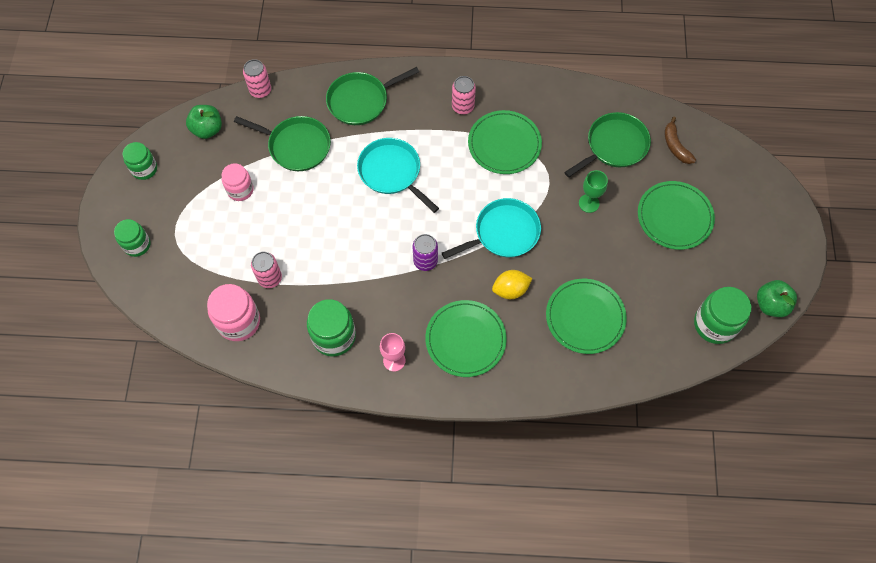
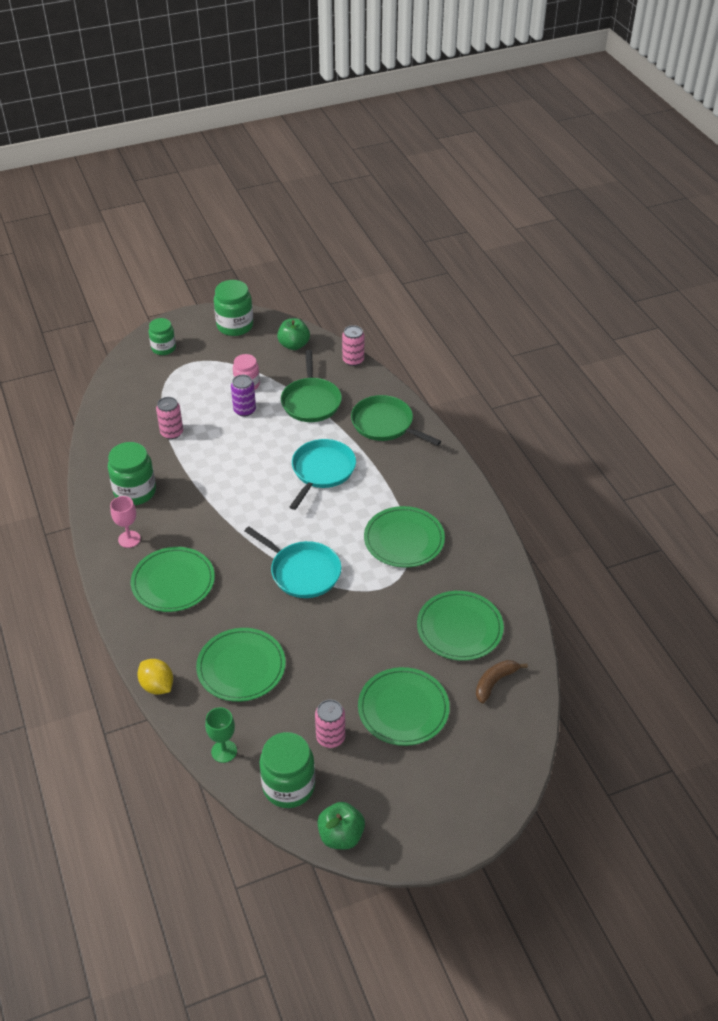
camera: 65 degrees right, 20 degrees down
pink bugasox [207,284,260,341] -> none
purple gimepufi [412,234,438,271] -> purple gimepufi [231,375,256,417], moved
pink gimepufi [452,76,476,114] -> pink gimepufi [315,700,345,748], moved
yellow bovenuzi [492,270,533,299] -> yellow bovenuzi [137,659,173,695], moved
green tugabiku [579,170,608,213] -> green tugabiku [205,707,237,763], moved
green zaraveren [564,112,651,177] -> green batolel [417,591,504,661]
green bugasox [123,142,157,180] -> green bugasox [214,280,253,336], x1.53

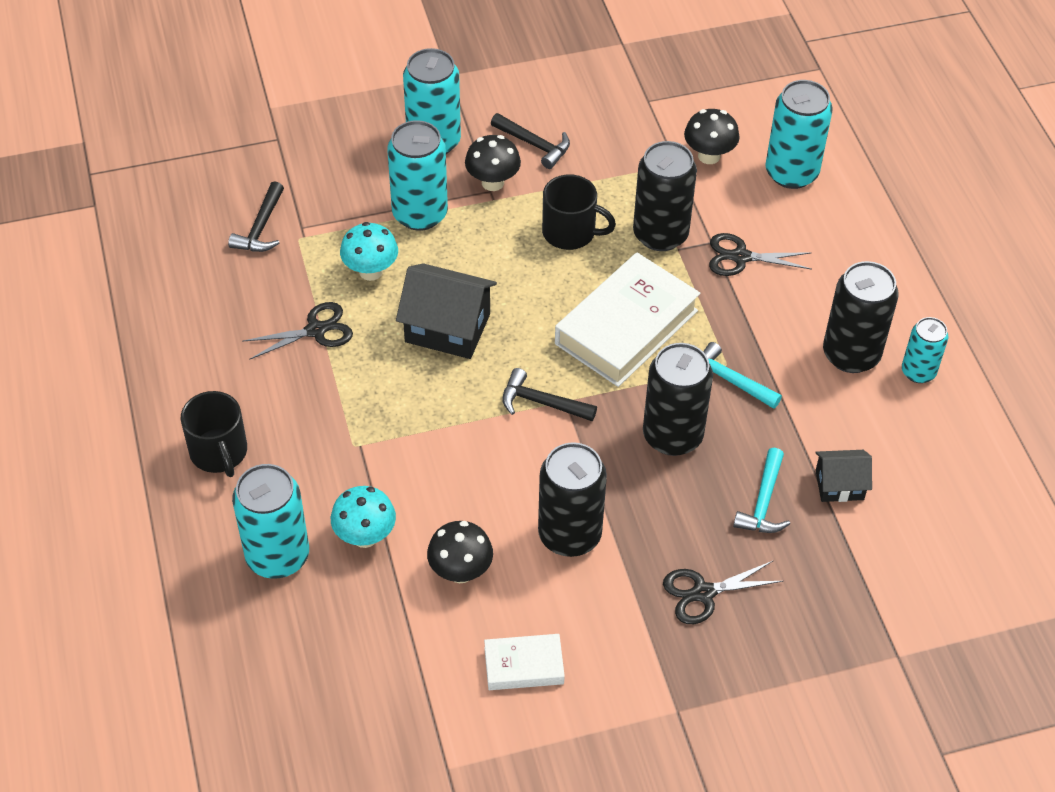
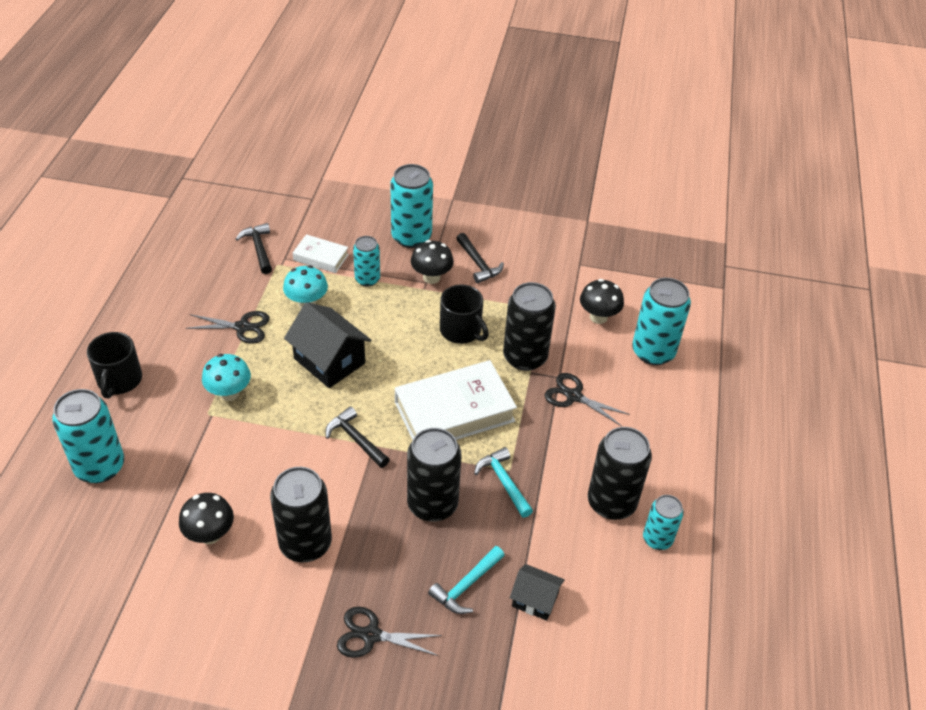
camera: 25 degrees right, 5 degrees down
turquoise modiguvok [331,486,396,548] -> turquoise modiguvok [202,354,251,401], moved
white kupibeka [484,634,565,690] -> white kupibeka [293,234,349,273], moved
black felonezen [228,181,284,252] -> black felonezen [236,223,272,274], 120 degrees clockwise
turquoise gimepufi [387,120,448,231] -> turquoise gimepufi [353,236,380,287], x0.60

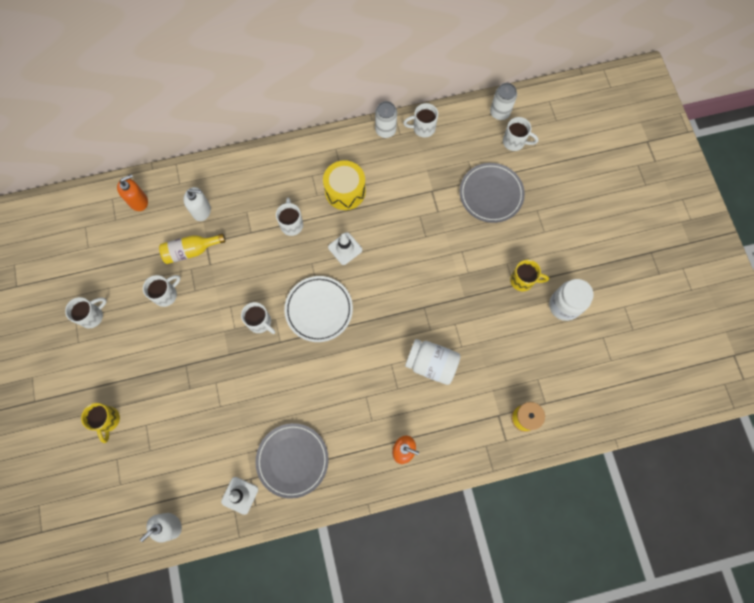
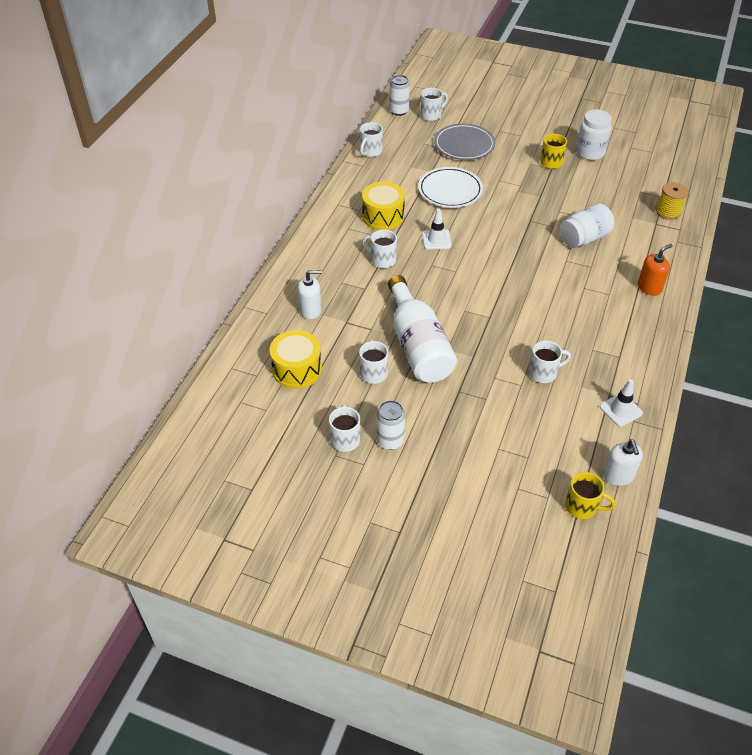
camera: 55 degrees left, 25 degrees down
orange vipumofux [117,174,148,211] -> none
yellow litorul [159,234,226,264] -> none
grey batolel [255,423,329,499] -> none
none -> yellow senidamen [270,330,322,389]
none -> white litorul [388,275,457,383]
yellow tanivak [81,403,120,443] -> yellow tanivak [565,472,616,519], moved
white tanivak [241,302,275,334] -> white tanivak [529,341,571,383], moved
white batolel [284,276,353,342] -> white batolel [418,167,483,208], moved
white gimepufi [375,101,397,138] -> white gimepufi [376,400,405,450], moved
white vipumofux [183,187,211,221] -> white vipumofux [298,270,322,319], 45 degrees clockwise

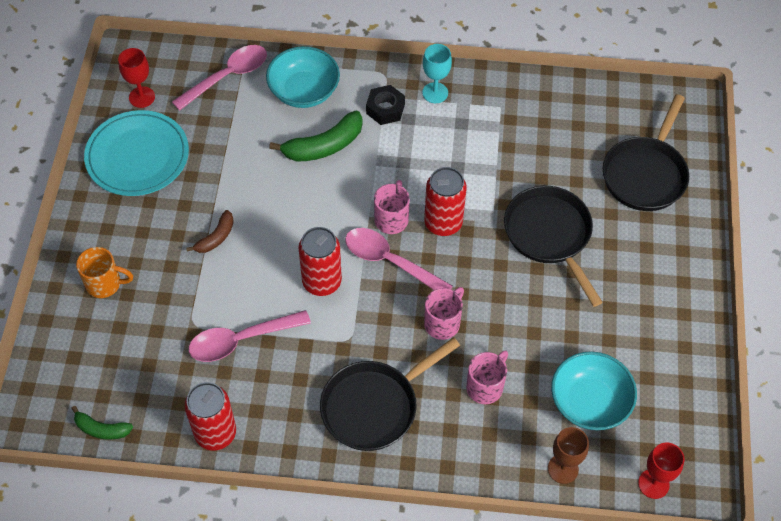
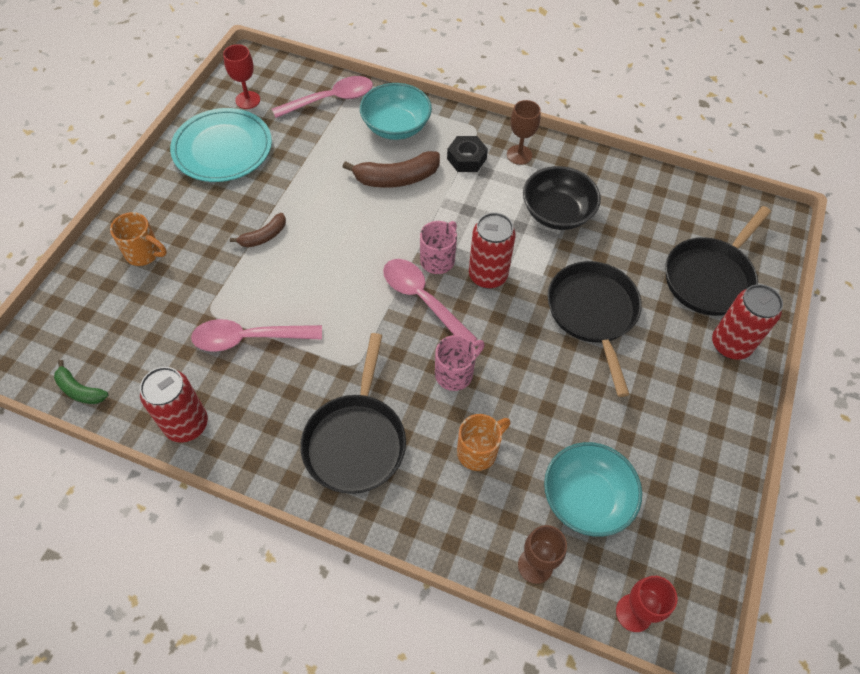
camera: 15 degrees right, 0 degrees up
none -> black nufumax [523,166,601,230]
red gimepufi [298,227,342,296] -> red gimepufi [712,284,783,360], moved
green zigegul [269,111,363,162] -> brown zigegul [343,151,440,188]
turquoise tugabiku [422,44,452,103] -> brown tugabiku [507,100,541,165]
pink tanivak [466,351,508,404] -> orange tanivak [457,414,510,471]
black zaraveren [320,337,460,451] -> black zaraveren [300,333,406,494], 60 degrees counterclockwise

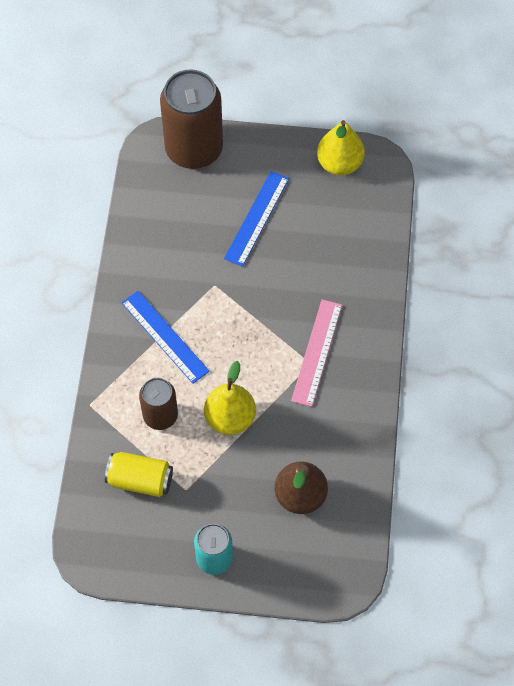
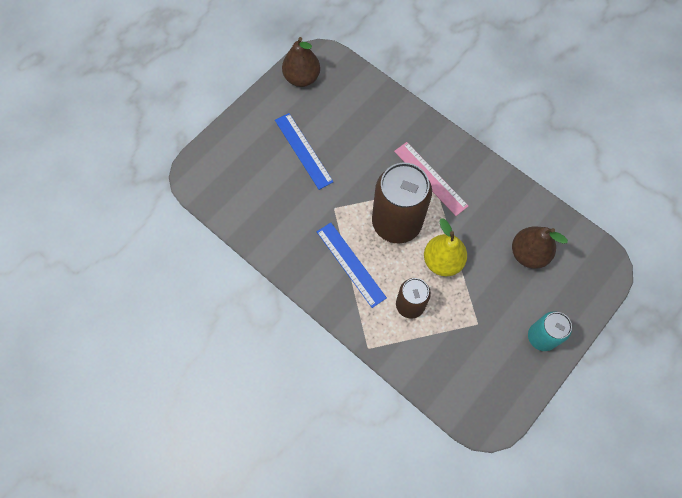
camera: 55 degrees left, 5 degrees up
yellow gimepufi [105,452,173,497] -> none
brown gimepufi [160,69,223,169] -> brown gimepufi [372,163,432,244], moved
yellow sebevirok [317,120,365,175] -> brown sebevirok [282,37,320,87]
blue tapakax [121,291,210,384] -> blue tapakax [317,223,387,308], 60 degrees clockwise

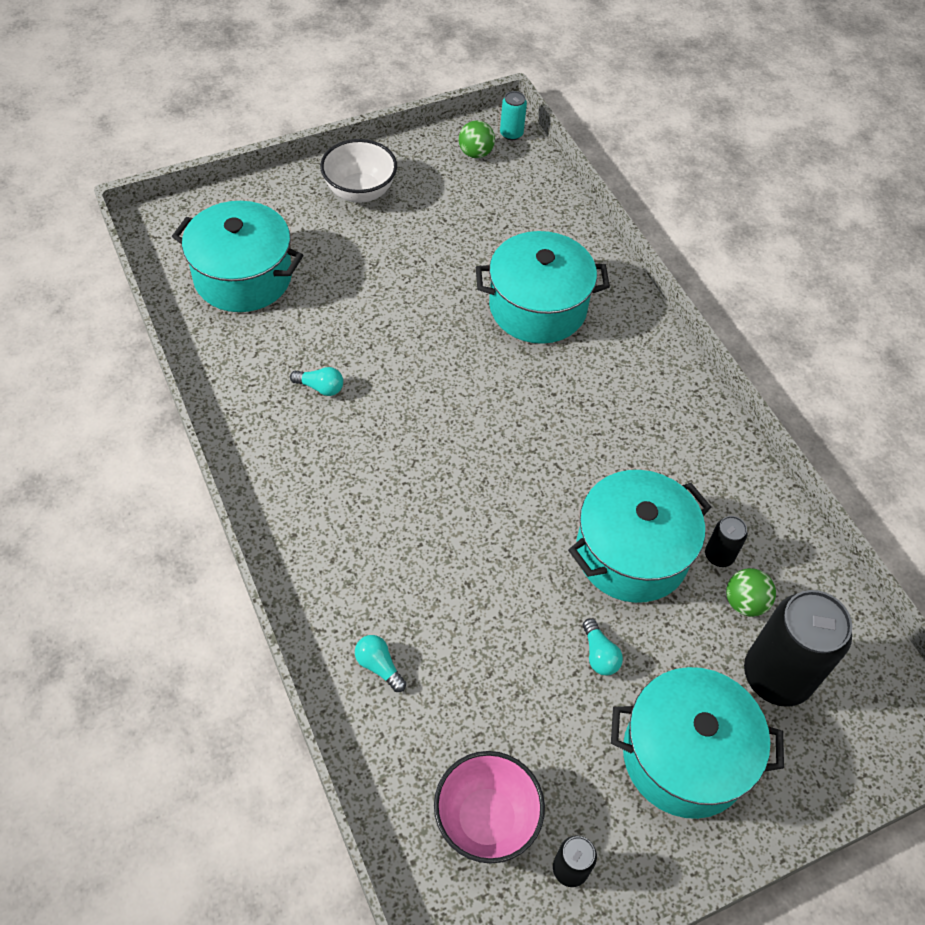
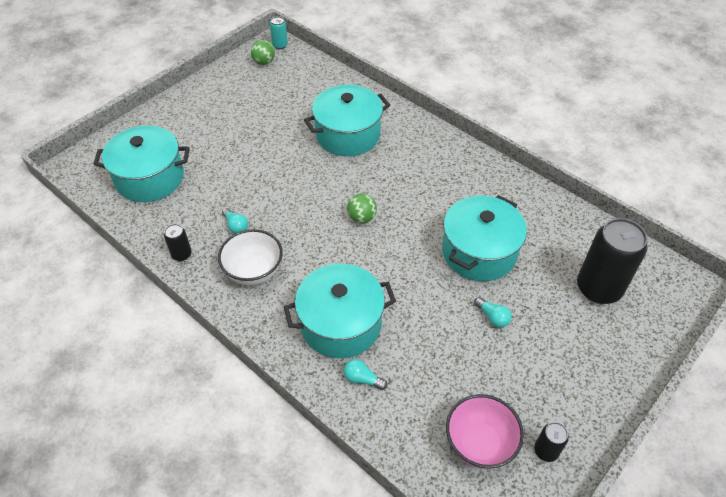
camera: 20 degrees left, 5 degrees down
white nufumax [320,139,397,203] -> white nufumax [218,229,283,285], moved
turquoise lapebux [611,667,784,819] -> turquoise lapebux [284,264,396,358], moved
black gimepufi [705,516,748,567] -> black gimepufi [164,224,192,261], moved
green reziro [726,568,776,617] -> green reziro [347,194,377,223], moved
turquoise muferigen [290,367,343,396] -> turquoise muferigen [222,208,248,234], 60 degrees clockwise

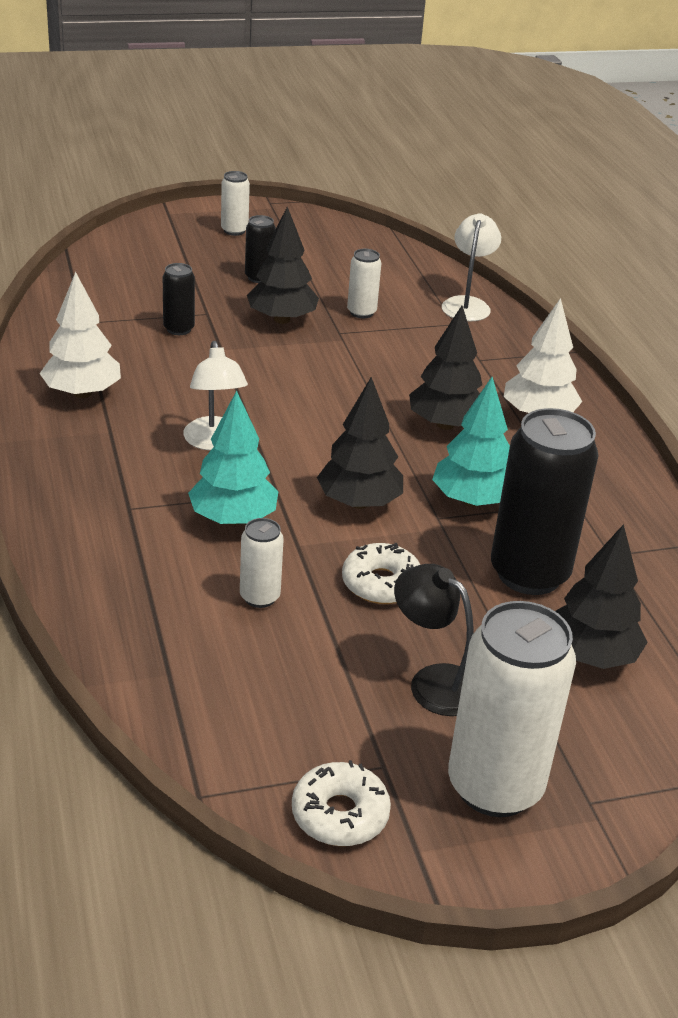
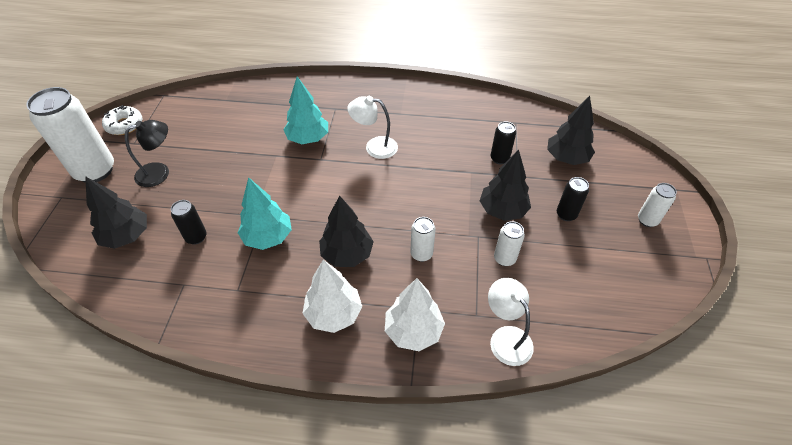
camera: 115 degrees right, 15 degrees up
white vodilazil [342,543,420,604] -> none
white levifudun [39,272,121,398] -> white levifudun [385,278,445,351], moved
white gimepufi [240,518,284,608] -> white gimepufi [411,217,435,262], moved
black levifudun [317,377,403,509] -> black levifudun [547,96,595,165], moved
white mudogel [442,213,501,321] -> white mudogel [488,278,534,366], 150 degrees counterclockwise
black gimepufi [491,408,598,595] -> black gimepufi [171,200,206,244], x0.48

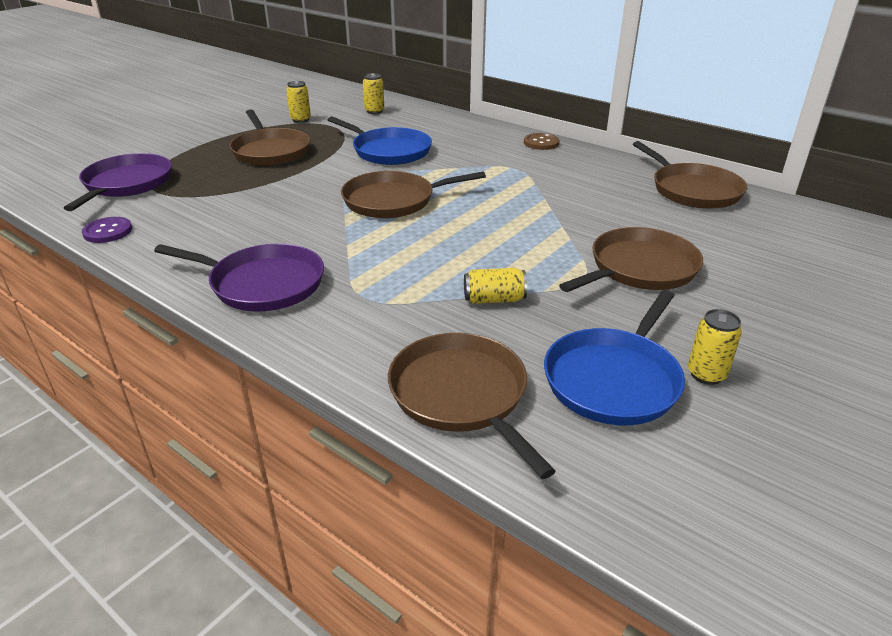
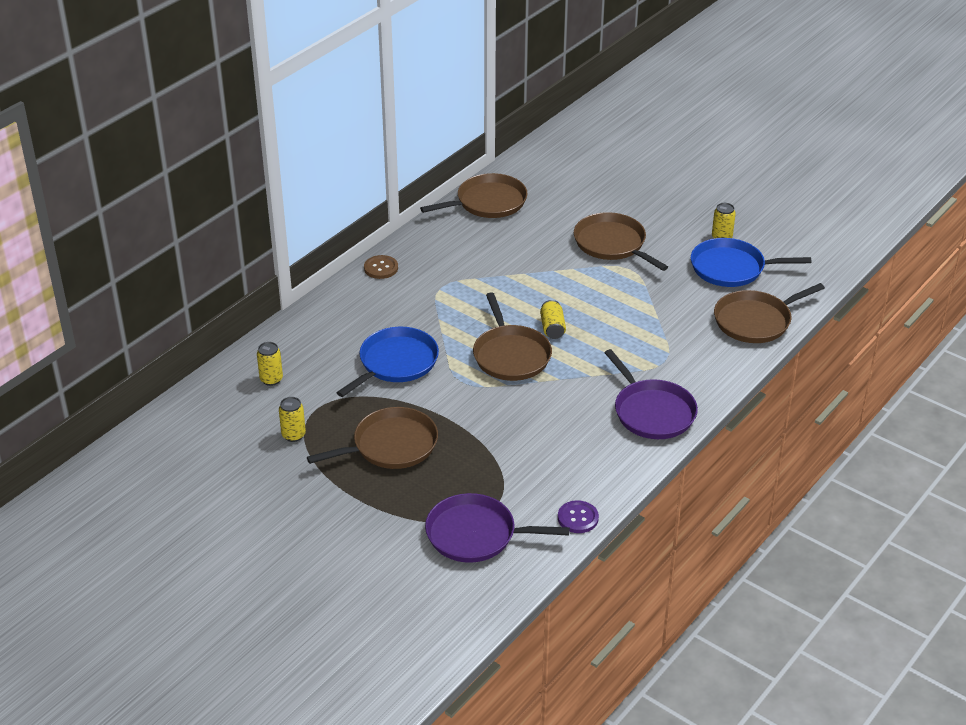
camera: 90 degrees left, 5 degrees up
yellow gimepufi [464,268,527,304] -> yellow gimepufi [540,300,566,339], moved
purple zaraveren [154,244,324,311] -> purple zaraveren [604,349,698,439], 135 degrees clockwise
blue zaraveren [544,290,685,425] -> blue zaraveren [691,238,811,287], 150 degrees clockwise

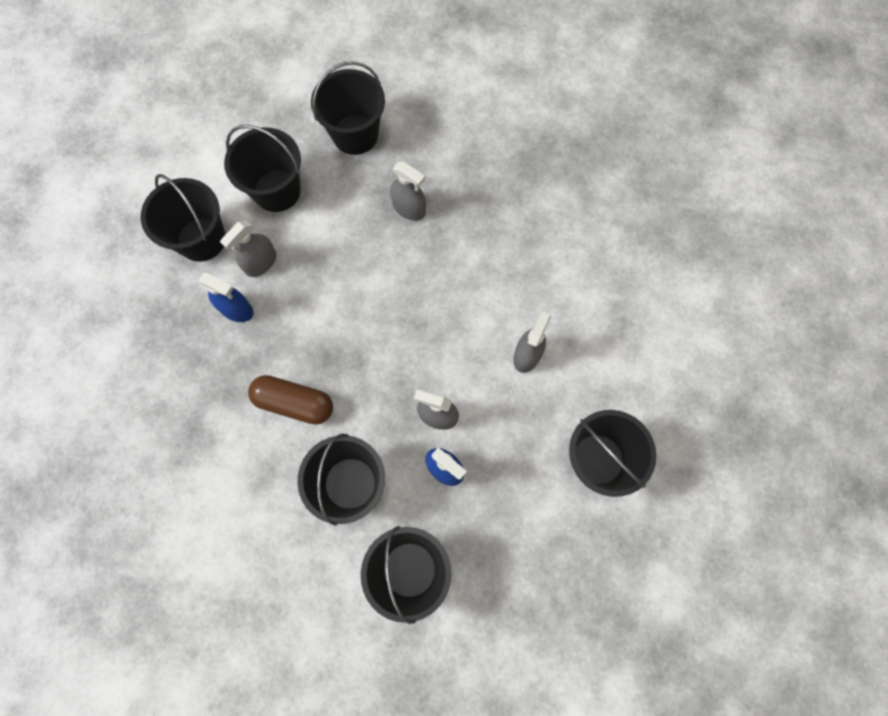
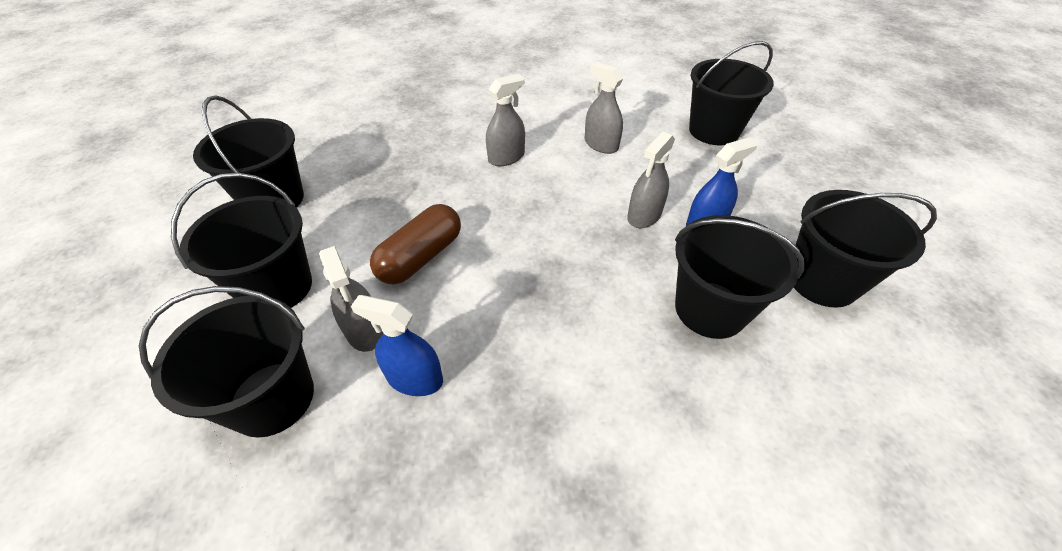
camera: 70 degrees left, 25 degrees down
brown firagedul [248,375,333,424] -> brown firagedul [370,204,461,285], moved
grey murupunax [390,161,426,221] -> grey murupunax [486,74,525,166], moved
blue murupunax [199,273,254,322] -> blue murupunax [351,295,443,396], 120 degrees counterclockwise

